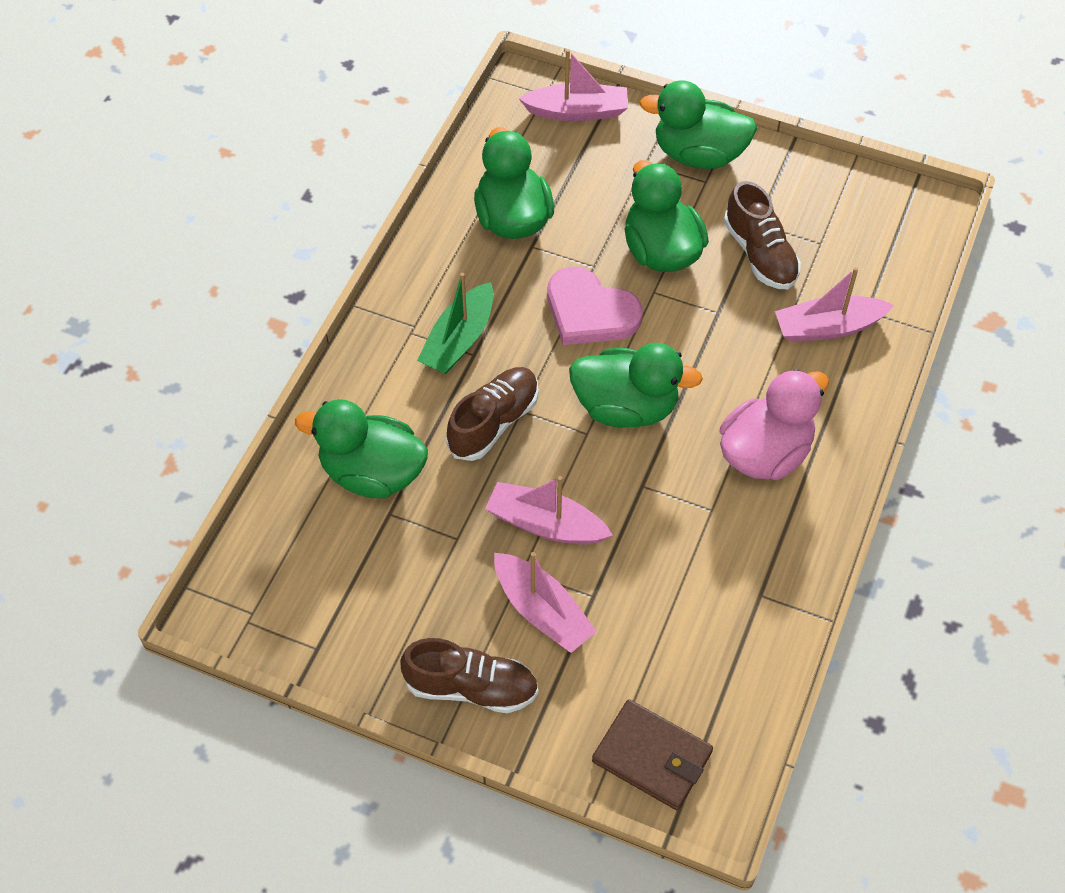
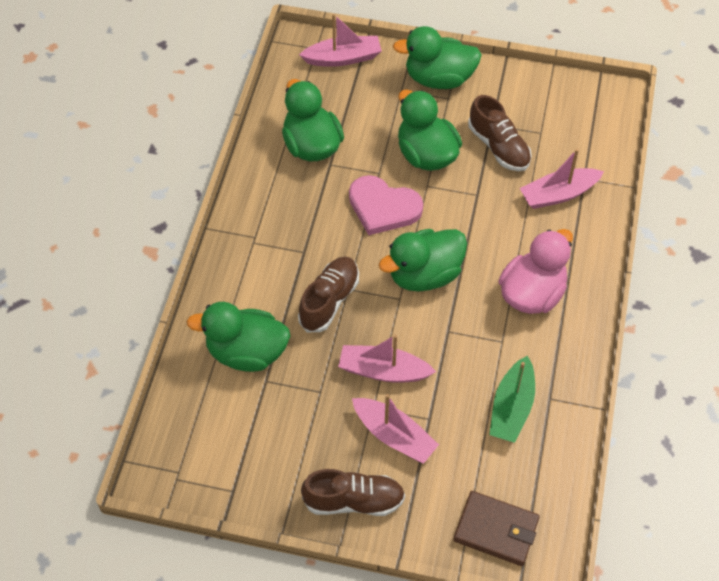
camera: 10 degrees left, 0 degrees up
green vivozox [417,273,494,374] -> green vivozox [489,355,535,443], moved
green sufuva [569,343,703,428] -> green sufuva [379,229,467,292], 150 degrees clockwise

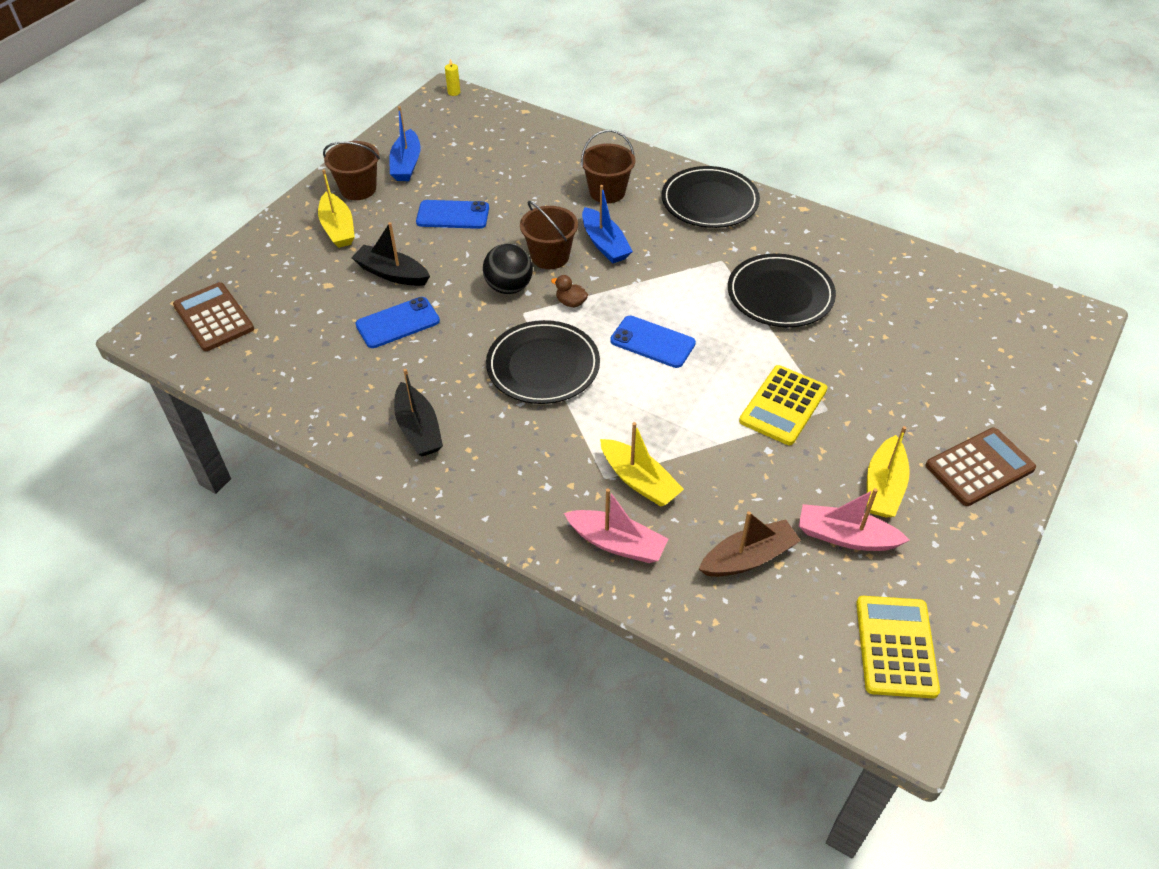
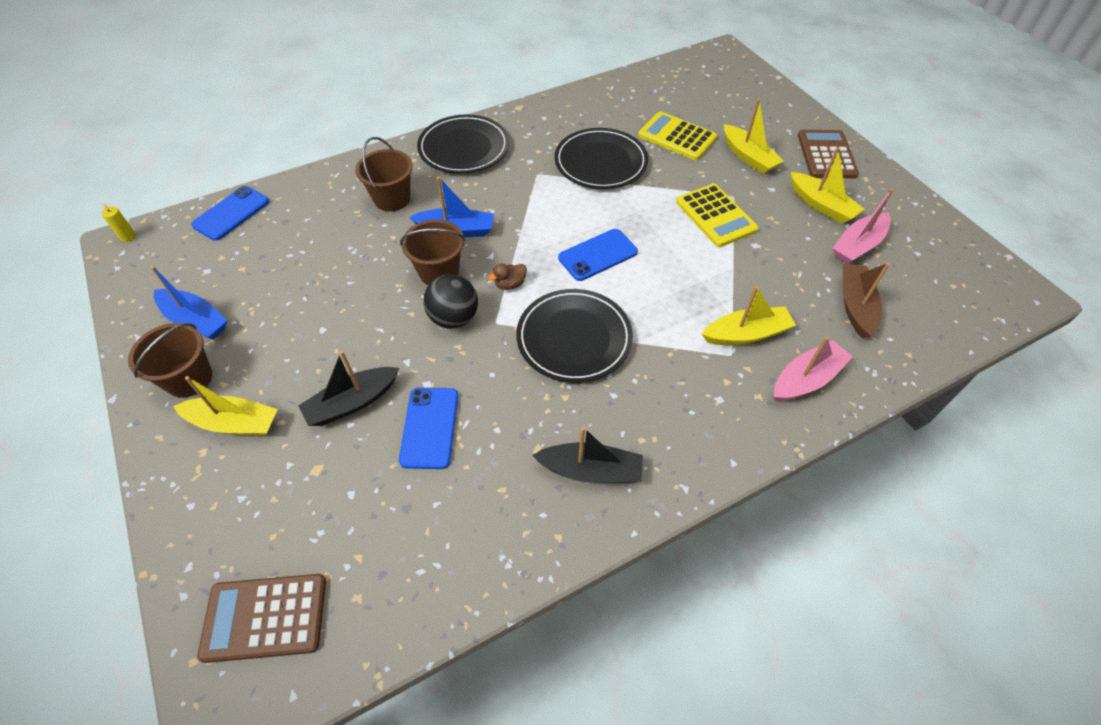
camera: 60 degrees left, 5 degrees up
none -> yellow vivozox [724,99,784,174]
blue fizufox [416,200,489,229] -> blue fizufox [191,186,269,241], moved
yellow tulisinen [856,596,940,698] -> yellow tulisinen [638,111,717,160], moved

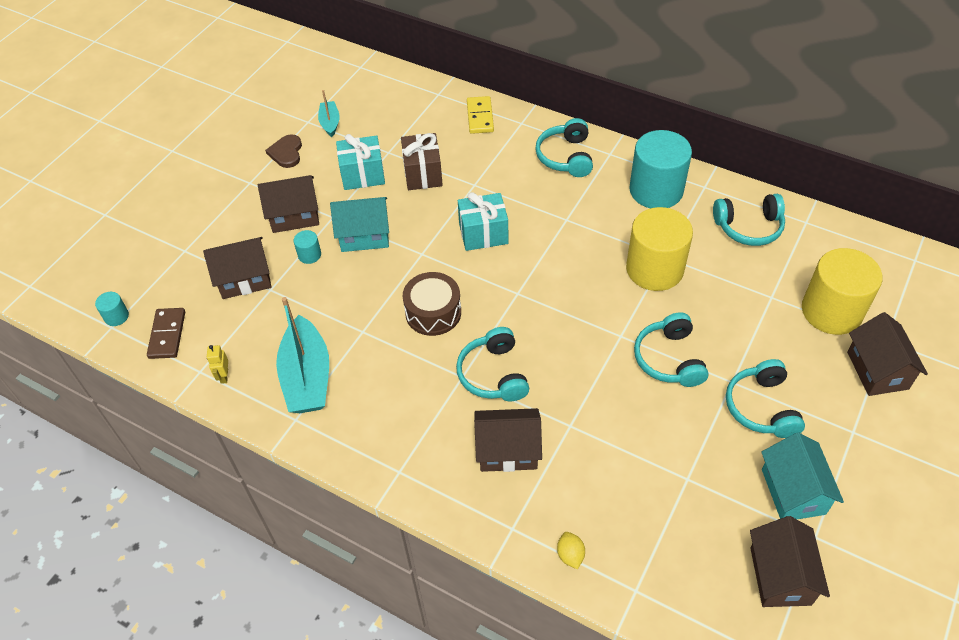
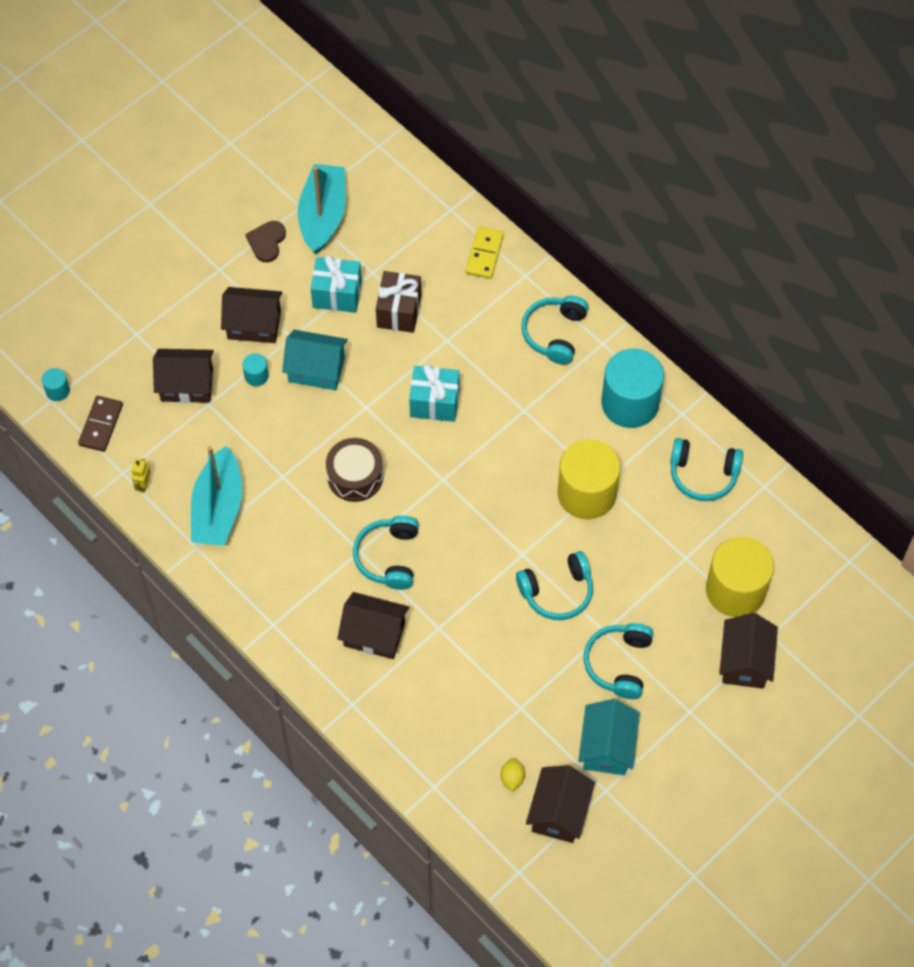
camera: 15 degrees right, 10 degrees up
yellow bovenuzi [557,532,585,569] -> yellow bovenuzi [501,758,525,792], moved
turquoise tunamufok [634,312,709,387] -> turquoise tunamufok [516,551,593,620], 120 degrees counterclockwise
turquoise vivozox [318,90,340,137] -> turquoise vivozox [298,164,346,254], x1.97

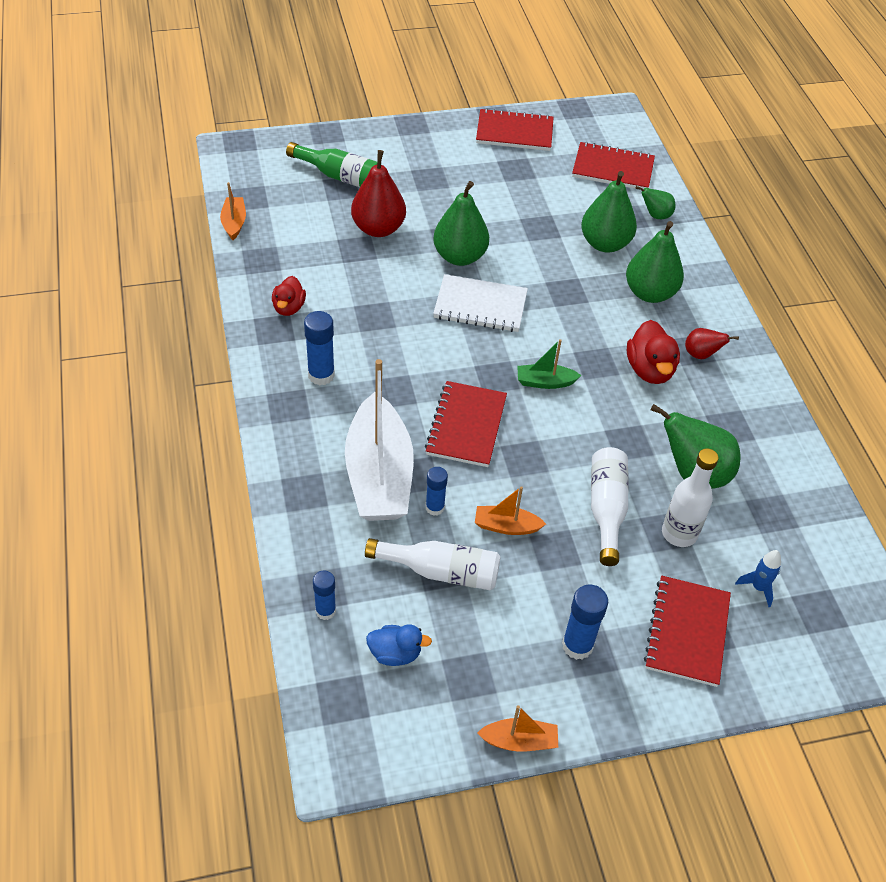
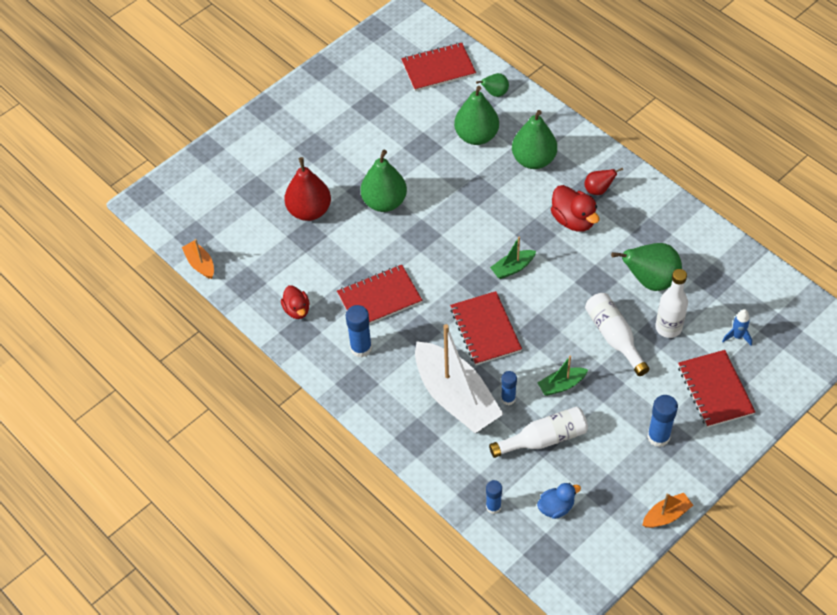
camera: 25 degrees left, 5 degrees up
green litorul [286,142,377,187] -> none
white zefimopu [433,274,528,332] -> none
red zefimopu [476,108,554,151] -> red zefimopu [337,265,422,324], moved
orange vivozox [475,486,546,535] -> green vivozox [537,356,588,396]

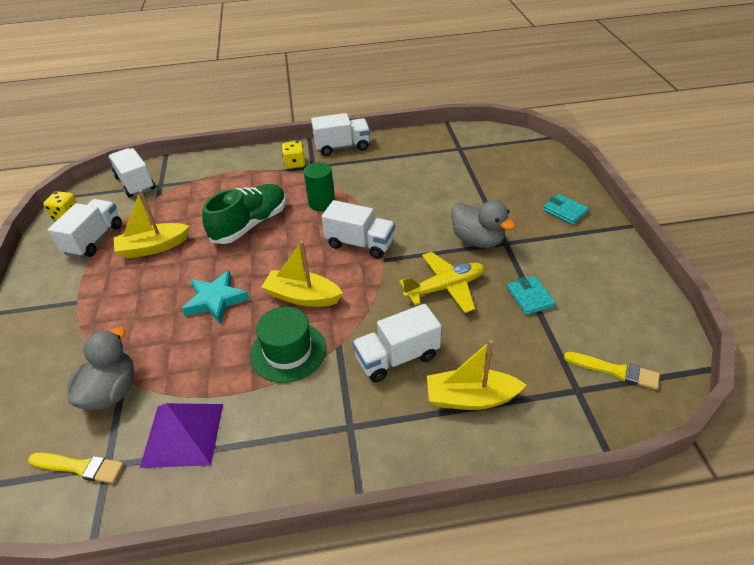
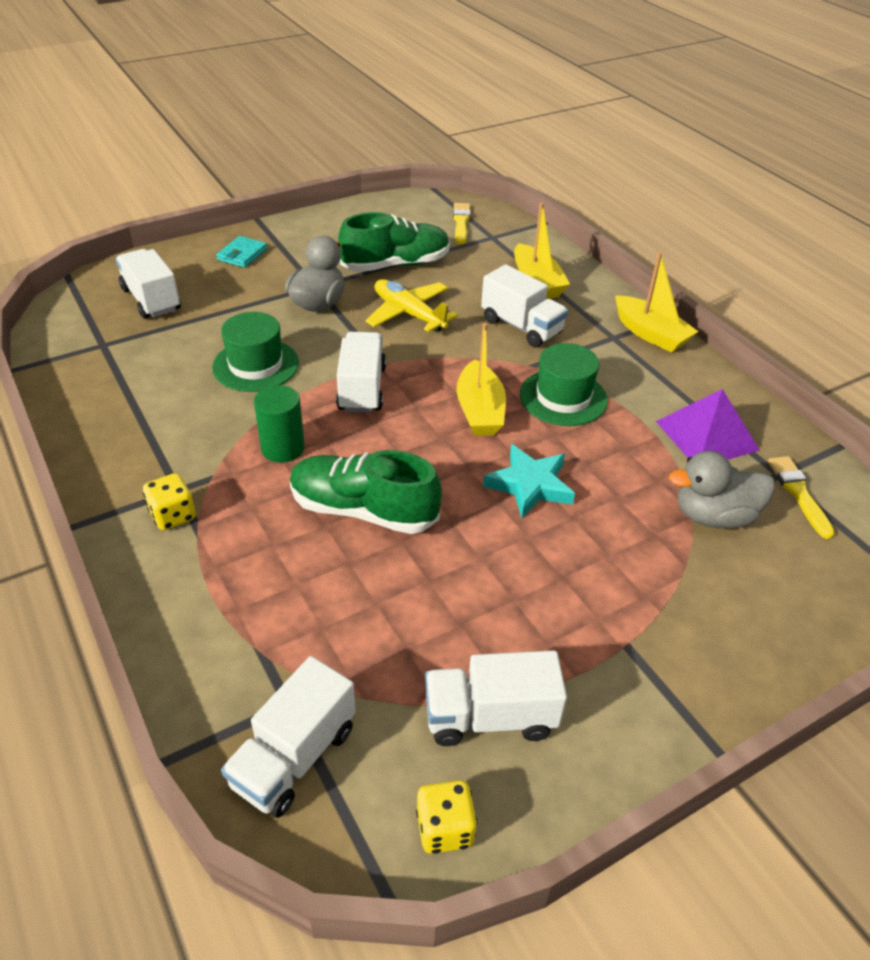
camera: 115 degrees left, 0 degrees up
none -> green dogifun [212,312,299,392]
yellow vivozox [114,190,190,259] -> yellow vivozox [615,252,698,353], moved
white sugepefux [311,113,370,156] -> white sugepefux [115,249,181,319], moved
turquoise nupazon [507,276,556,315] -> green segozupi [338,212,450,272]

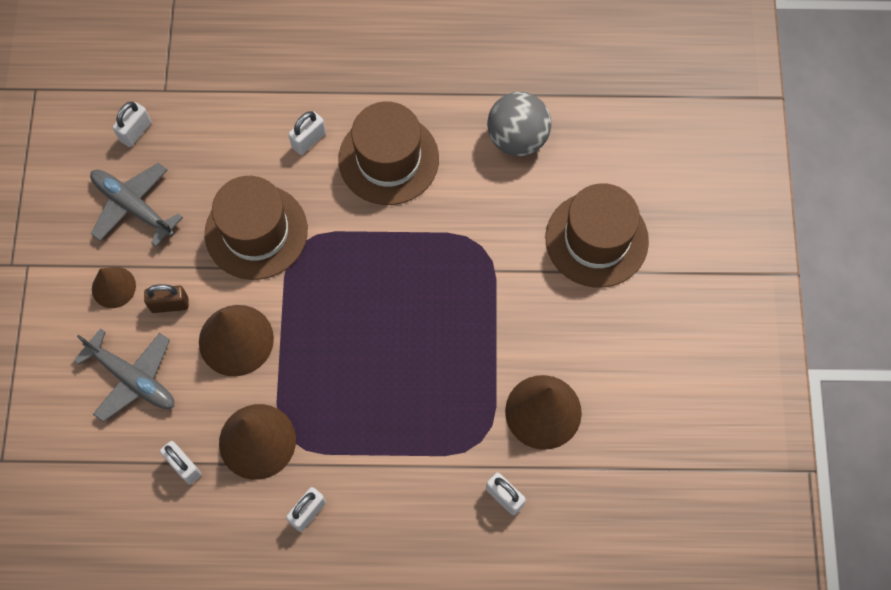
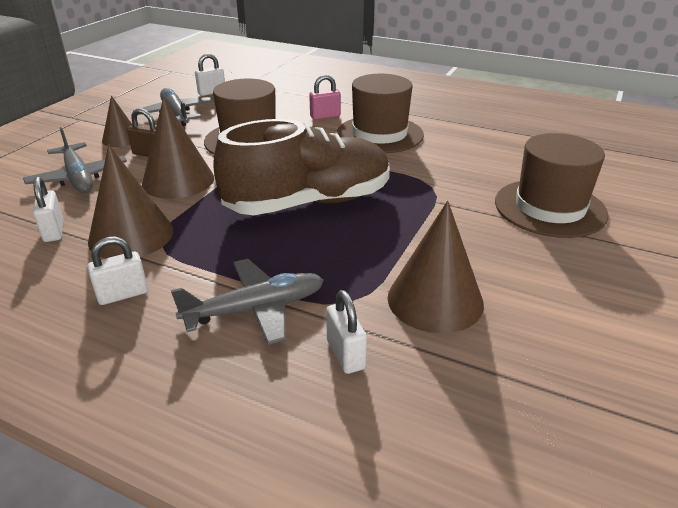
camera: 25 degrees right, 35 degrees down
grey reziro [487,92,551,156] -> none
none -> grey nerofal [171,259,324,345]
none -> brown segozupi [214,119,390,215]
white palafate [288,111,326,155] -> pink palafate [309,75,341,120]

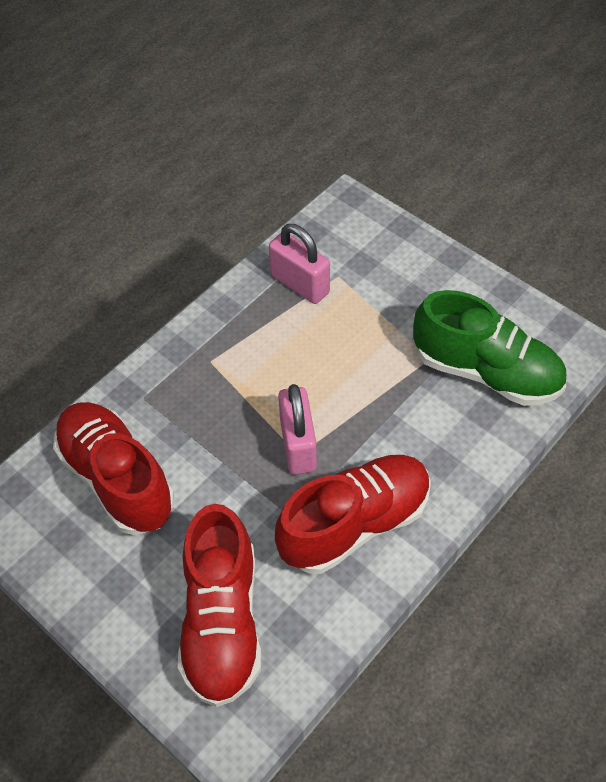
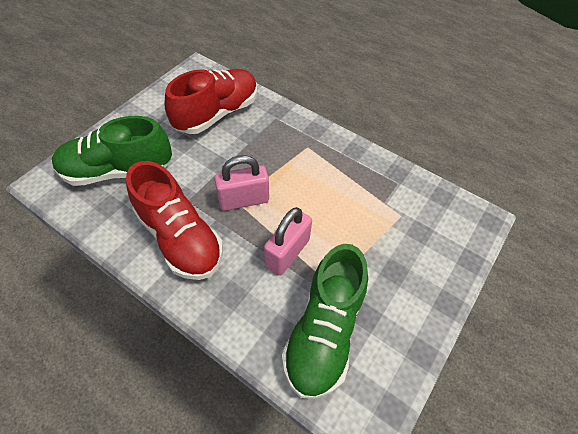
camera: 80 degrees right, 0 degrees up
pink palafate [269,224,330,304] -> pink palafate [264,207,312,276], moved
red segozupi [178,504,261,707] -> green segozupi [52,116,172,186]

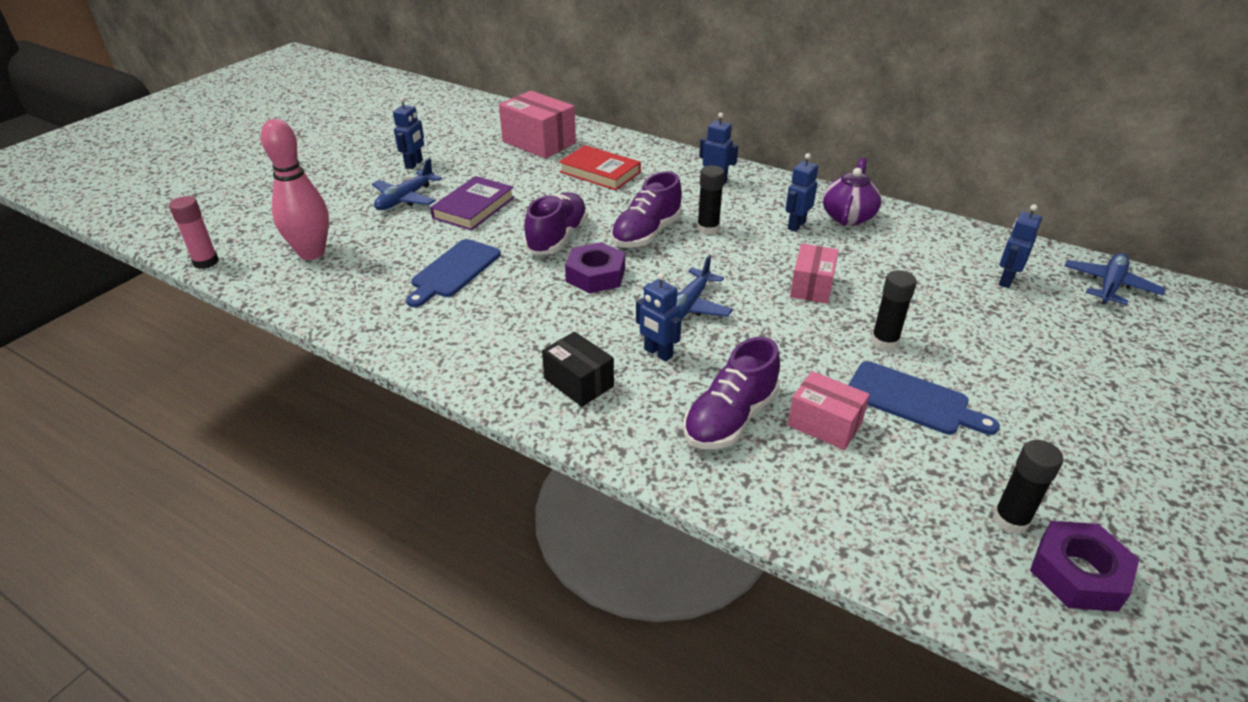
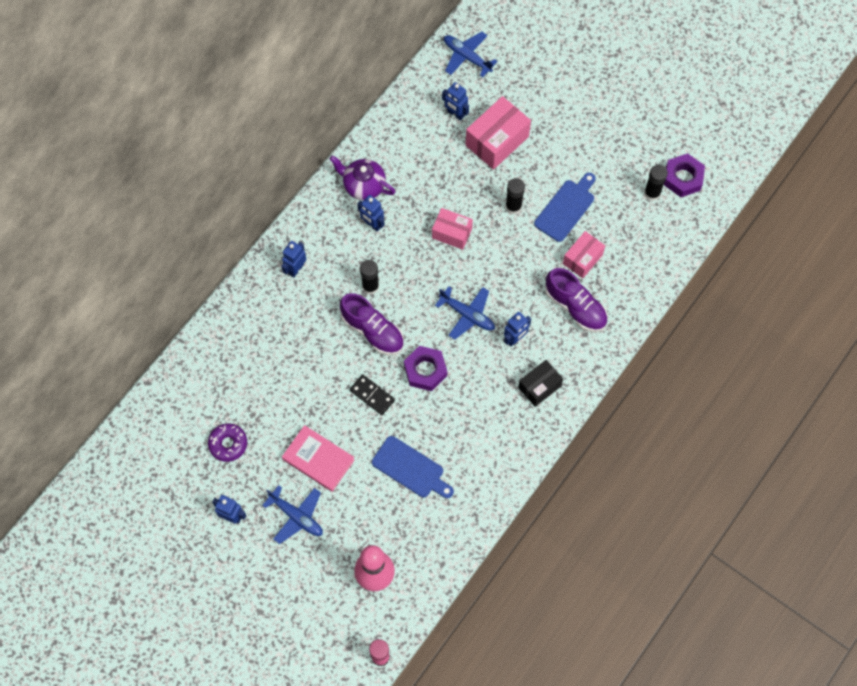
camera: 85 degrees left, 30 degrees up
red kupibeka [559,145,641,190] -> none
none -> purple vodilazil [208,423,247,462]
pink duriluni [499,91,576,159] -> pink duriluni [466,96,531,170], moved
purple segozupi [524,192,588,255] -> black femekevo [350,374,395,415]
purple kupibeka [430,176,515,231] -> pink kupibeka [282,425,354,492]

